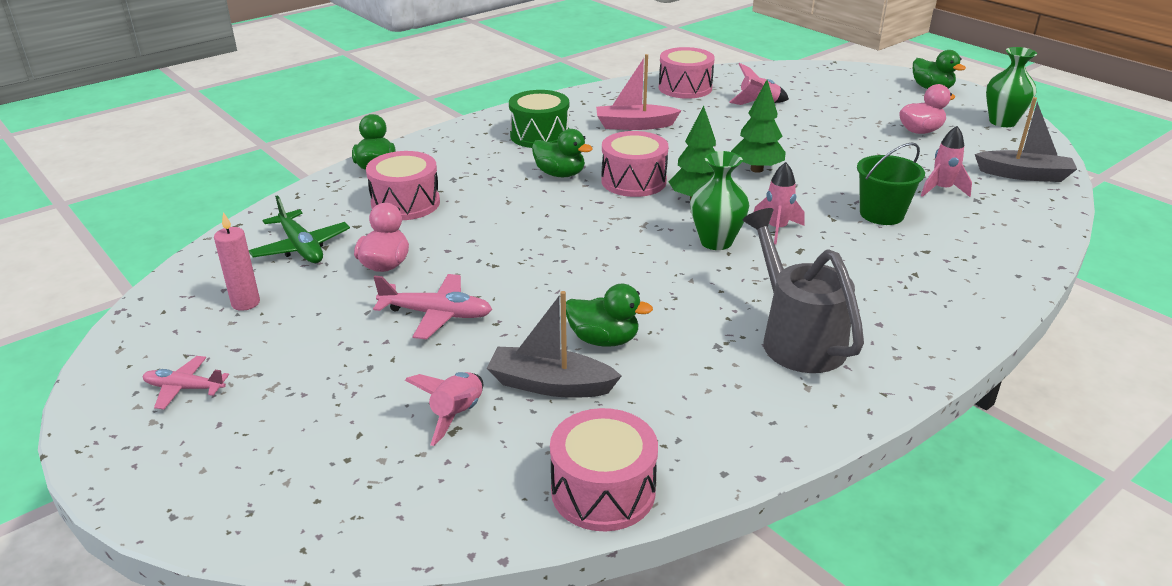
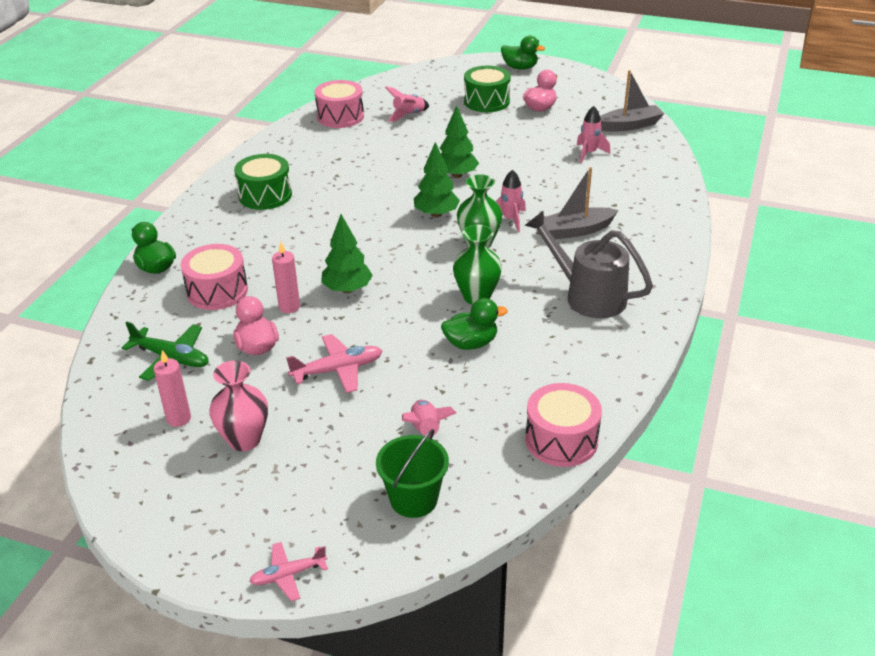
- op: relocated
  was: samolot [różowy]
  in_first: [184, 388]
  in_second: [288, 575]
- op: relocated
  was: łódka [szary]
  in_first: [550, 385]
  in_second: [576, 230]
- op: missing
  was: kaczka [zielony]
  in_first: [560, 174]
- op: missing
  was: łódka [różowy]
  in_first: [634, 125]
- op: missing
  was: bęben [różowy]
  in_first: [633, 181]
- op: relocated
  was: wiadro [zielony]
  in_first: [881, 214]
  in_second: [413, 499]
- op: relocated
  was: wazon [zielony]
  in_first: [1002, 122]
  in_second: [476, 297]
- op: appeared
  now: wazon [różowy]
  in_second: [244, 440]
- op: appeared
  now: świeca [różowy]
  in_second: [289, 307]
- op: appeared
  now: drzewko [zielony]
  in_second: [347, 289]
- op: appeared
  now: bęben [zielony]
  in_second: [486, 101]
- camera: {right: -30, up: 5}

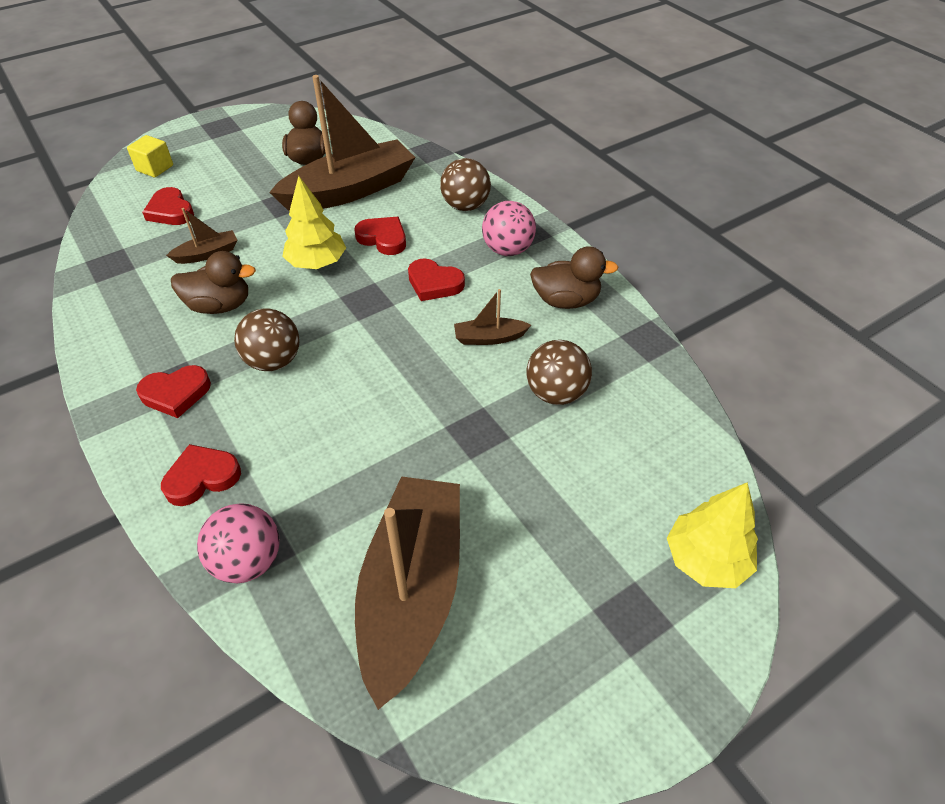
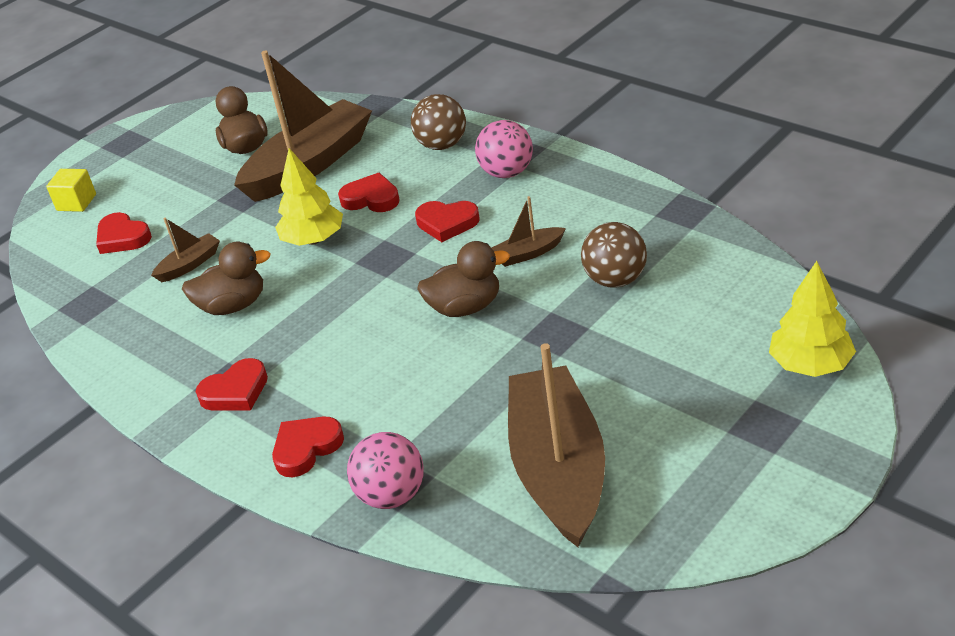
- op: missing
  was: piłka [brązowy]
  in_first: [273, 361]
- op: relocated
  was: kaczka [brązowy]
  in_first: [566, 300]
  in_second: [465, 307]
- camera: {right: -10, up: -10}

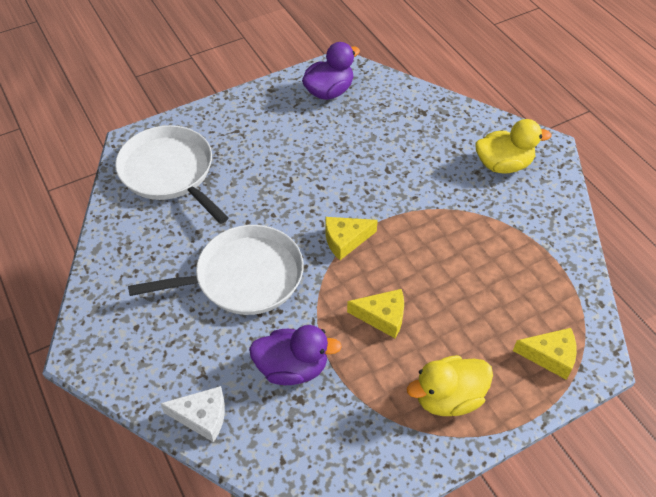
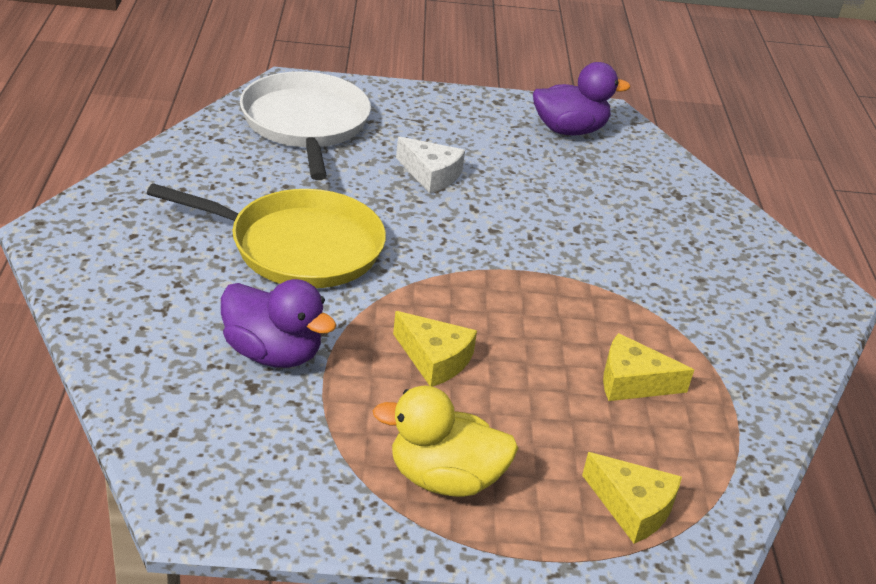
- op: colour
  was: patelnia [biały]
  now: patelnia [żółty]
  in_first: [243, 277]
  in_second: [299, 246]
- op: relocated
  was: ser [biały]
  in_first: [202, 417]
  in_second: [431, 174]
- op: relocated
  was: ser [żółty]
  in_first: [345, 240]
  in_second: [632, 382]
- op: missing
  was: kaczka [żółty]
  in_first: [503, 165]
- camera: {right: 25, up: -15}

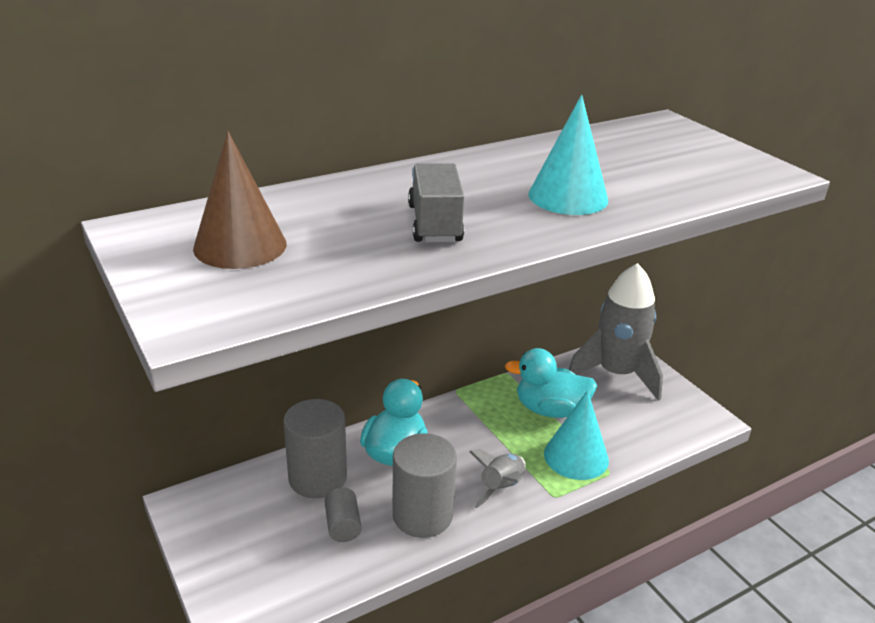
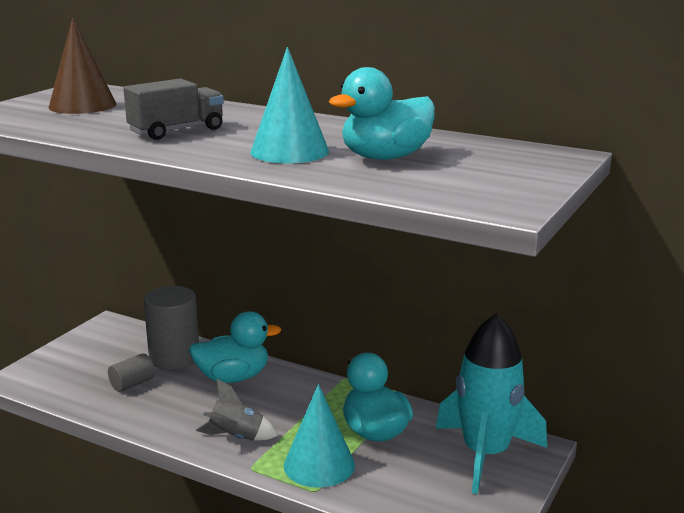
- op: missing
  was: walec [szary]
  in_first: [422, 515]
- op: colour
  was: rakieta [szary]
  now: rakieta [turkusowy]
  in_first: [616, 374]
  in_second: [485, 454]
- op: appeared
  now: kaczka [turkusowy]
  in_second: [385, 157]
- camera: {right: 60, up: -10}

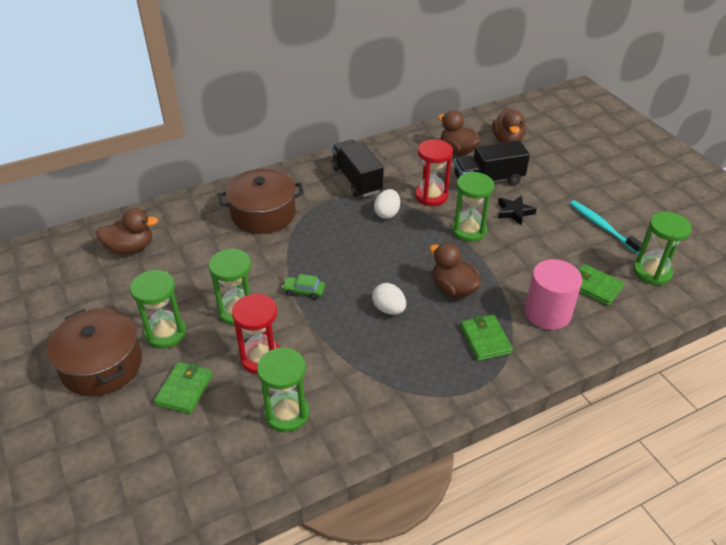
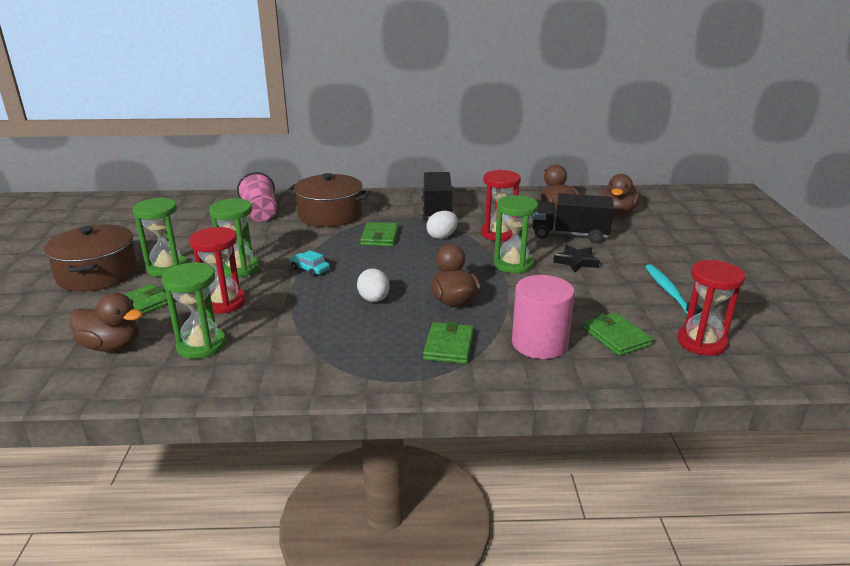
- op: relocated
  was: kaczka [brązowy]
  in_first: [130, 248]
  in_second: [112, 346]
- op: colour
  was: samochód [zielony]
  now: samochód [turkusowy]
  in_first: [304, 291]
  in_second: [309, 269]
- op: colour
  was: klepsydra [zielony]
  now: klepsydra [czerwony]
  in_first: [652, 272]
  in_second: [701, 342]
- op: appeared
  now: szklanka [różowy]
  in_second: [260, 213]
- op: appeared
  now: portfel [zielony]
  in_second: [380, 237]
- camera: {right: 25, up: -15}

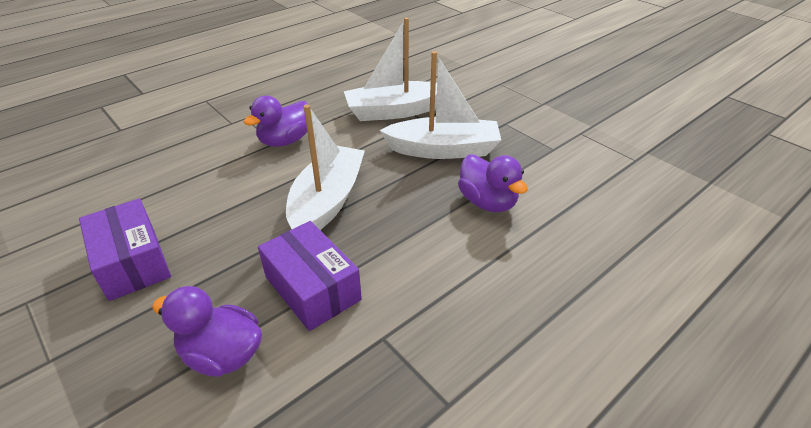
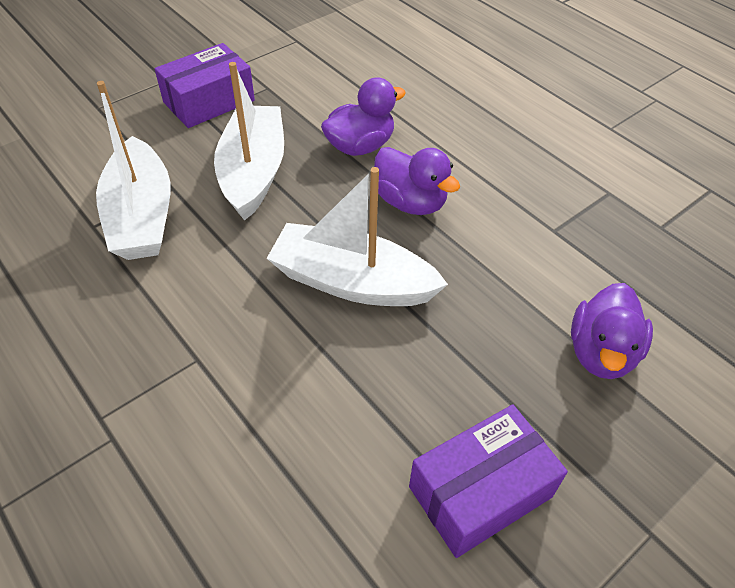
- op: relocated
  was: kaczka [fioletowy]
  in_first: [285, 141]
  in_second: [410, 202]
- op: relocated
  was: pudełko [fioletowy]
  in_first: [312, 288]
  in_second: [209, 101]
- camera: {right: -90, up: 10}

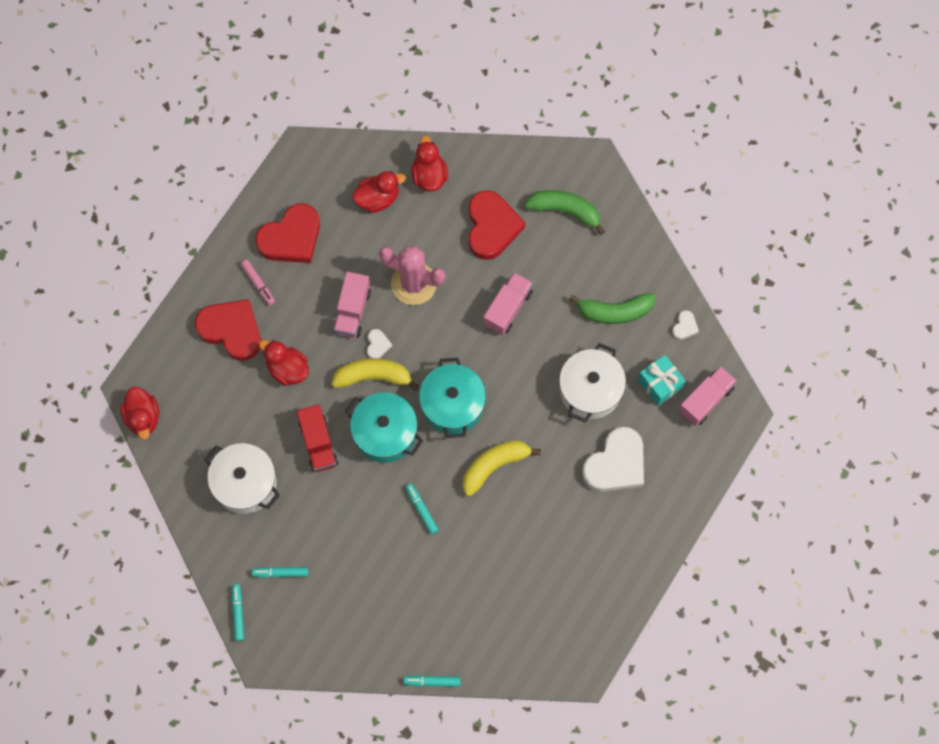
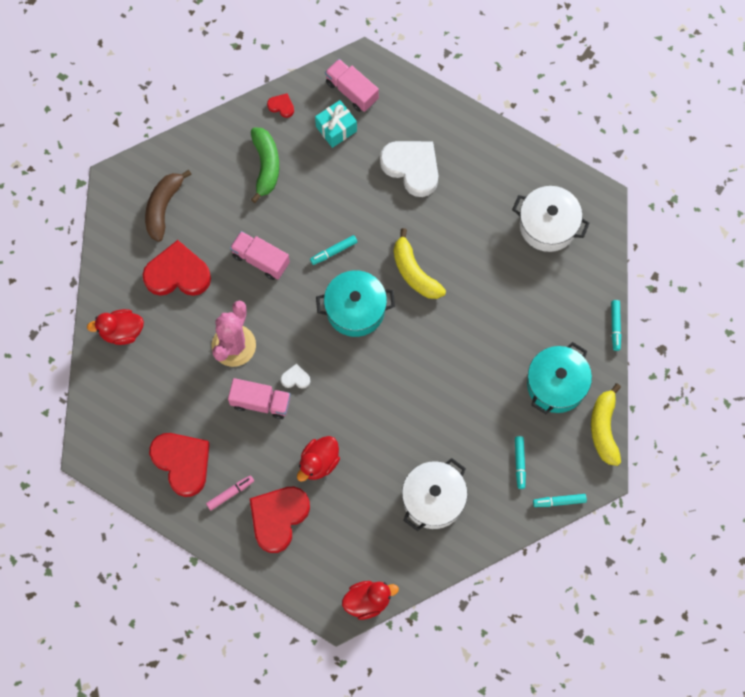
- op: missing
  was: ciężarówka [czerwony]
  in_first: [318, 443]
- op: relocated
  was: banan [żółty]
  in_first: [373, 376]
  in_second: [604, 428]
- op: relocated
  was: garnek [turkusowy]
  in_first: [385, 433]
  in_second: [556, 384]
- op: missing
  was: kaczka [czerwony]
  in_first: [378, 198]
- op: relocated
  was: flamaster [turkusowy]
  in_first: [421, 510]
  in_second: [333, 251]
- op: colour
  was: banan [zielony]
  now: banan [brązowy]
  in_first: [565, 210]
  in_second: [163, 207]
- op: relocated
  was: garnek [biały]
  in_first: [590, 390]
  in_second: [548, 225]
- op: colour
  was: serce [biały]
  now: serce [czerwony]
  in_first: [684, 326]
  in_second: [281, 106]
- camera: {right: -90, up: 0}

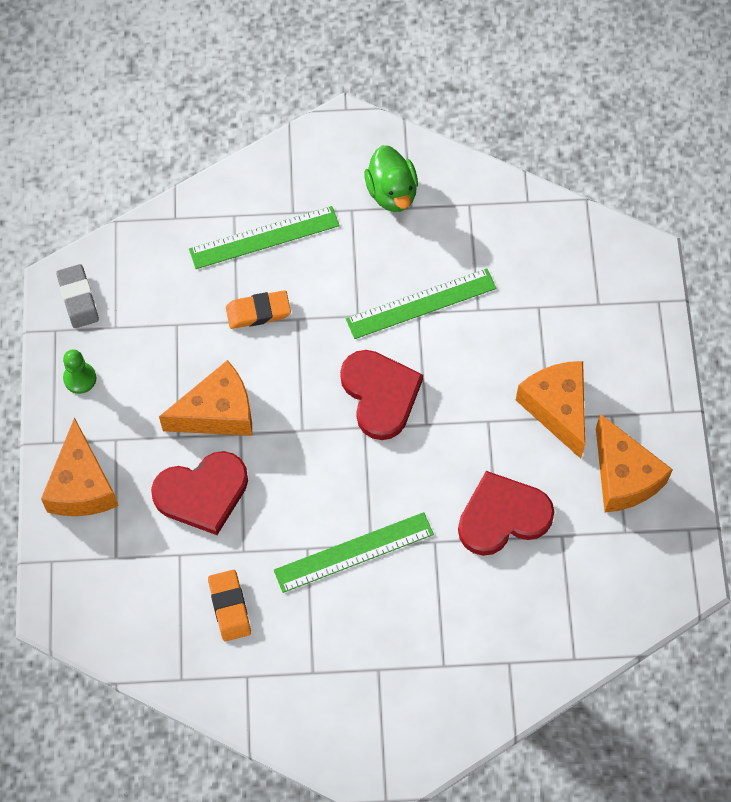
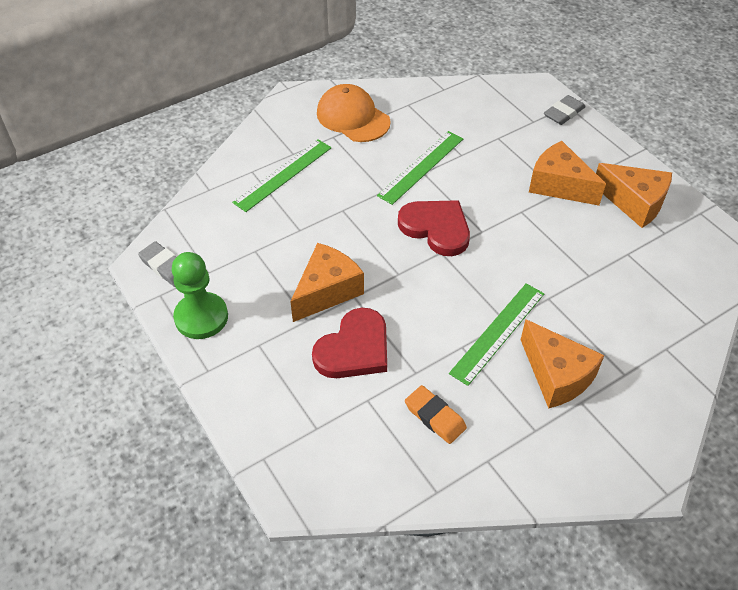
- op: relocated
  was: ser [pomarańczowy]
  in_first: [82, 486]
  in_second: [556, 375]
- op: size
  was: pionek [zielony]
  in_first: [80, 378]
  in_second: [201, 317]
  ratio: 1.81
- op: missing
  was: gumka do mazania [pomarańczowy]
  in_first: [258, 312]
- op: exchanged
  was: kaczka [zielony]
  now: czapka [pomarańczowy]
  in_first: [392, 192]
  in_second: [353, 117]
- op: missing
  was: serce [czerwony]
  in_first: [502, 516]
- op: appeared
  now: gumka do mazania [szary]
  in_second: [564, 113]
- camera: {right: -30, up: -15}

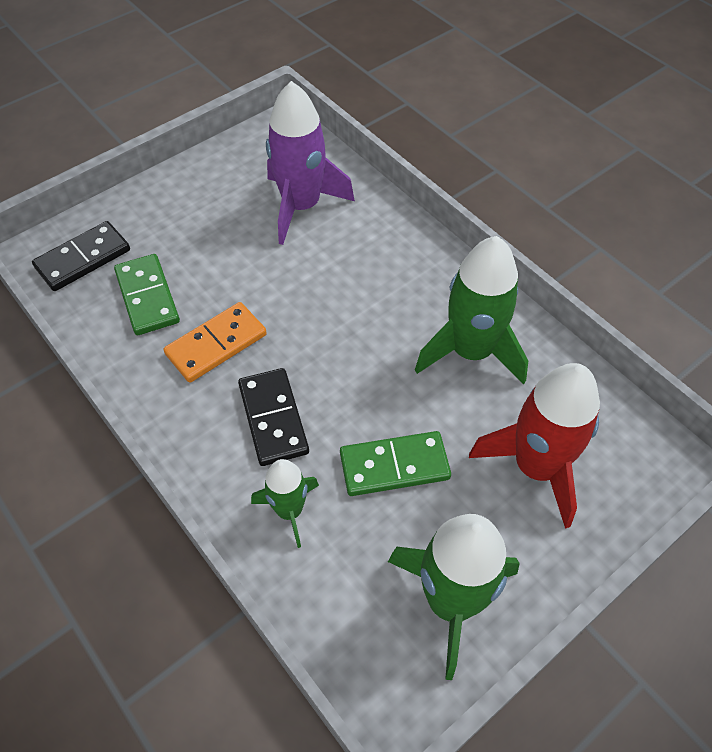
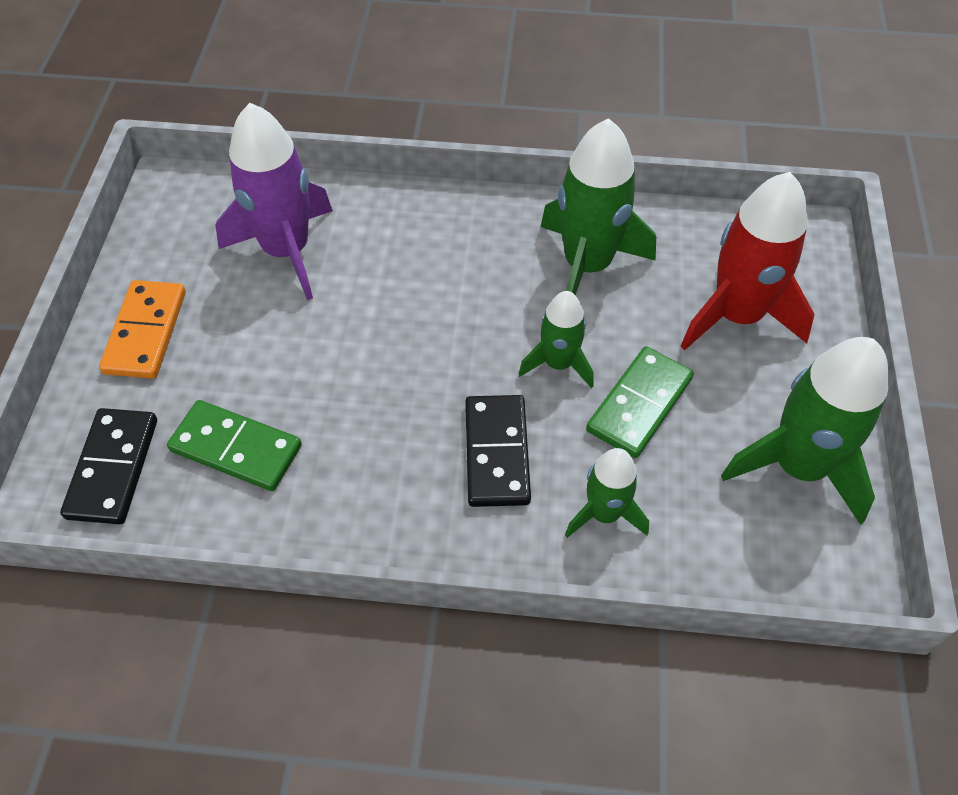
- op: relocated
  was: kostka domina [pomarańczowy]
  in_first: [216, 344]
  in_second: [145, 332]
- op: spun
  was: kostka domina [czarny]
  in_first: [273, 418]
  in_second: [497, 453]
  clockwise: 60
- op: appeared
  now: rakieta [zielony]
  in_second: [558, 364]
- camera: {right: -45, up: 0}

